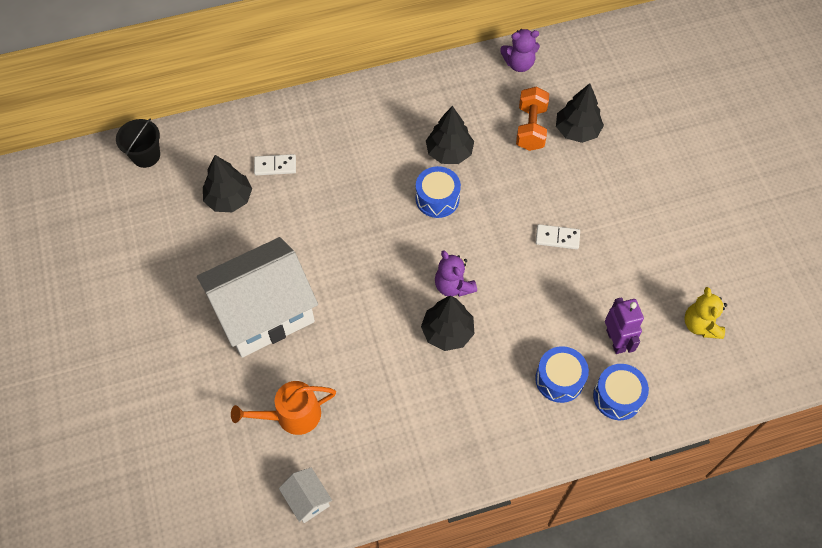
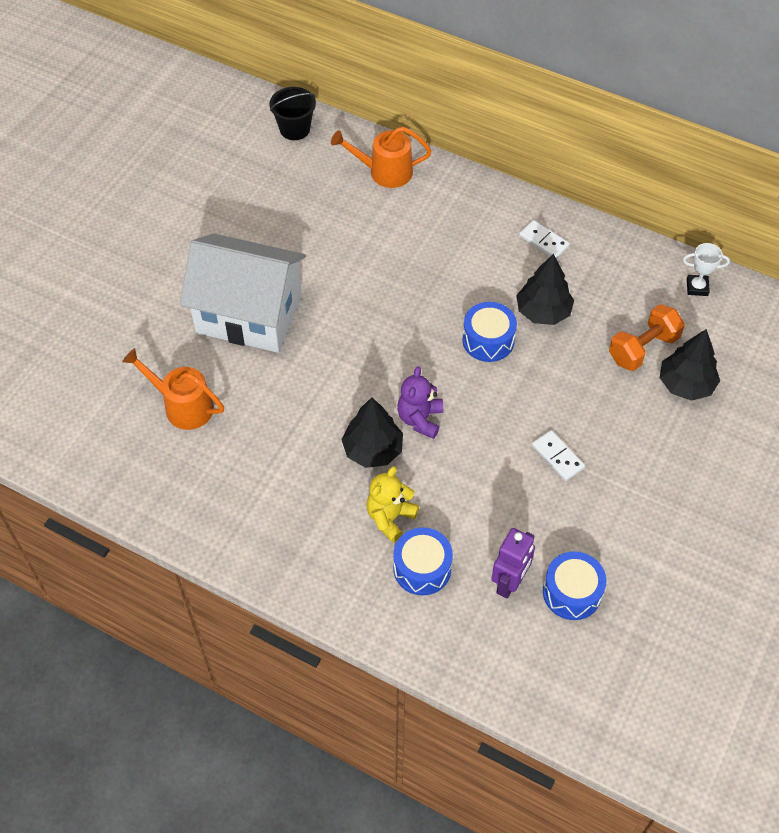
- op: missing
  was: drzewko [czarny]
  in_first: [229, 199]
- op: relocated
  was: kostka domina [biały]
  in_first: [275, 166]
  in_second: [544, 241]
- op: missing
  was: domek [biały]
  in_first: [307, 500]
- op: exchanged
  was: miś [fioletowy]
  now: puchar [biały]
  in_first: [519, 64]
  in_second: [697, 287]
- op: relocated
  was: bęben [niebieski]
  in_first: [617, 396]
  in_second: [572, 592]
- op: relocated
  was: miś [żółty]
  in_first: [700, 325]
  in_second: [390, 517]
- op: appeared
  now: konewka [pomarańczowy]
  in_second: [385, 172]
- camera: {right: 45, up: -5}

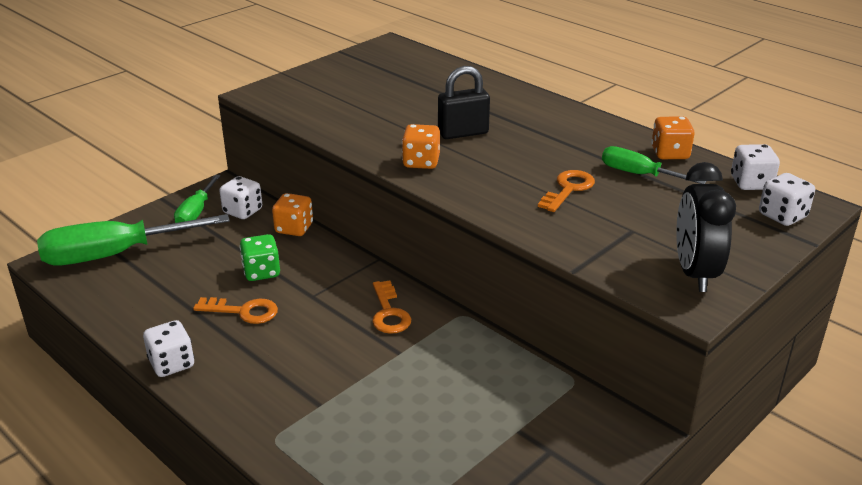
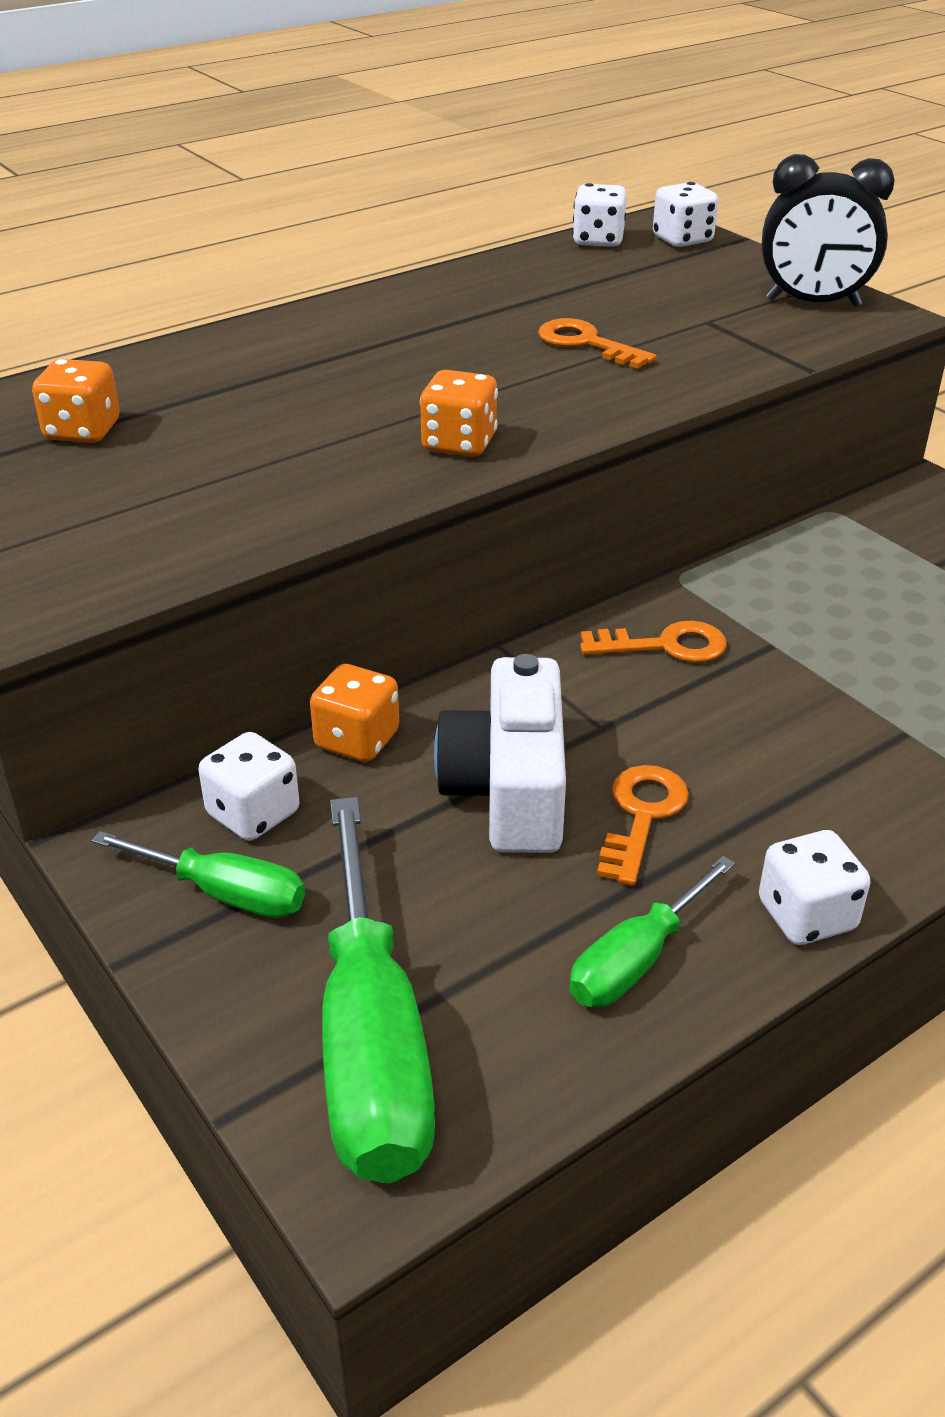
- op: exchanged
  was: kostka do gry [zielony]
  now: aparat fotograficzny [biały]
  in_first: [261, 272]
  in_second: [509, 789]
- op: missing
  was: kłódka [czarny]
  in_first: [463, 133]
- op: relocated
  was: śrubokręt [zielony]
  in_first: [638, 174]
  in_second: [636, 959]
- op: relocated
  was: kostka do gry [pomarańczowy]
  in_first: [670, 153]
  in_second: [82, 431]
- camera: {right: -80, up: 5}

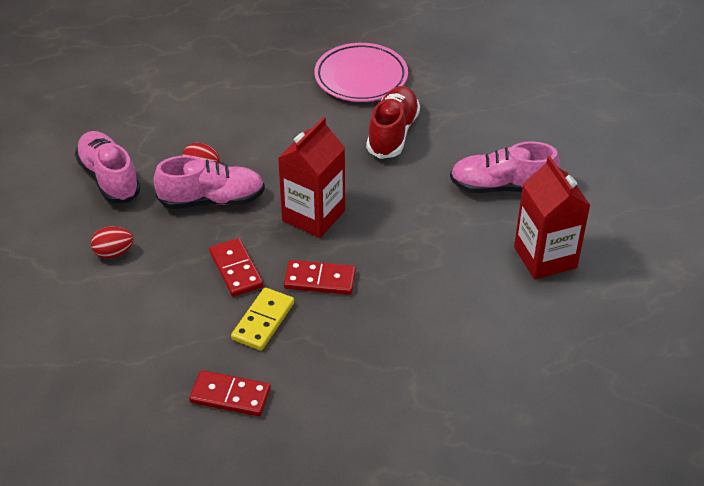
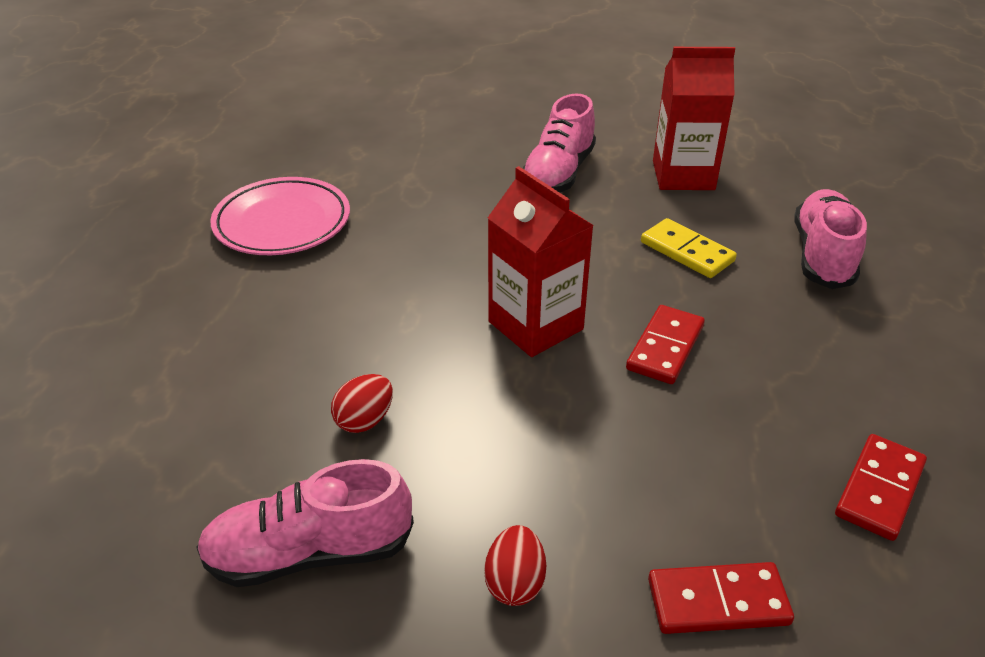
- op: relocated
  was: but [różowy]
  in_first: [212, 200]
  in_second: [822, 255]
- op: relocated
  was: kostka domina [czerwony]
  in_first: [236, 269]
  in_second: [718, 601]
- op: relocated
  was: kostka domina [żółty]
  in_first: [263, 321]
  in_second: [687, 251]
- op: missing
  was: but [czerwony]
  in_first: [392, 133]
- camera: {right: -70, up: -5}

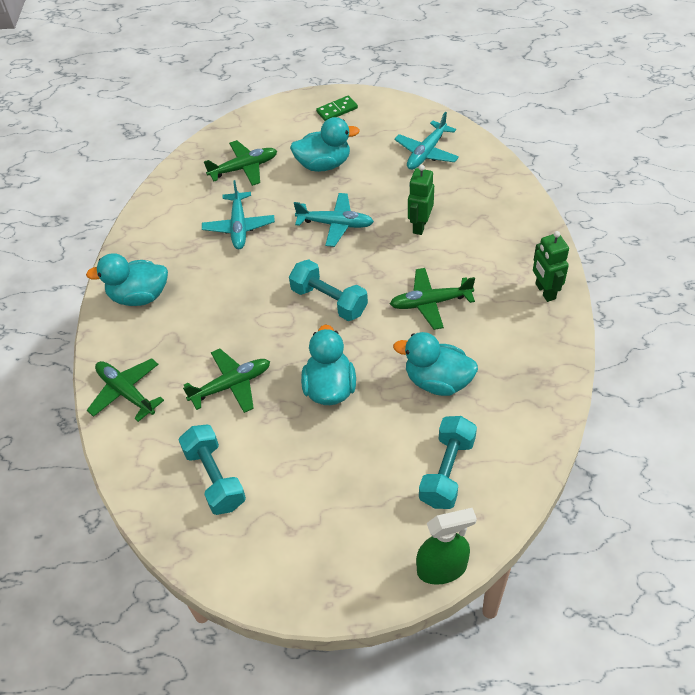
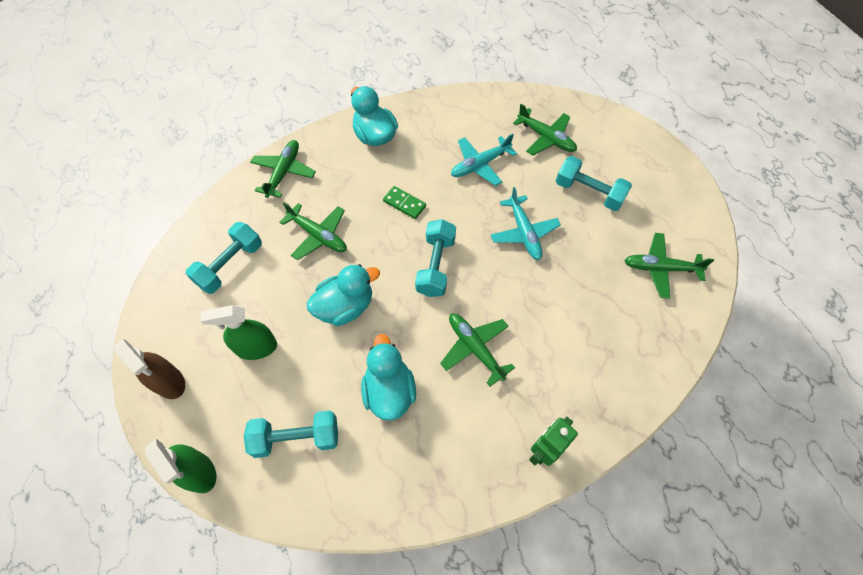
- op: exchanged
  was: kaczka [turkusowy]
  now: hantel [turkusowy]
  in_first: [324, 164]
  in_second: [589, 192]
- op: relocated
  was: kostka domina [zielony]
  in_first: [337, 110]
  in_second: [404, 203]
- op: colour
  was: samolot [turkusowy]
  now: samolot [zielony]
  in_first: [426, 152]
  in_second: [660, 268]
- op: missing
  was: robot [zielony]
  in_first: [419, 225]
- op: appeared
  now: spryskiwacz [brązowy]
  in_second: [169, 382]
- op: appeared
  now: spryskiwacz [zielony]
  in_second: [256, 347]
- camera: {right: 60, up: 10}

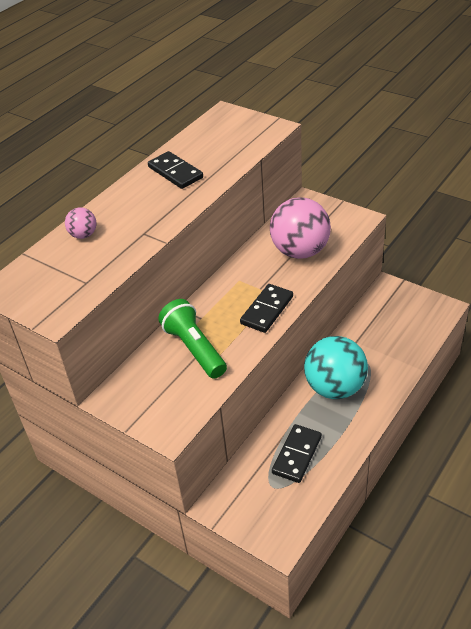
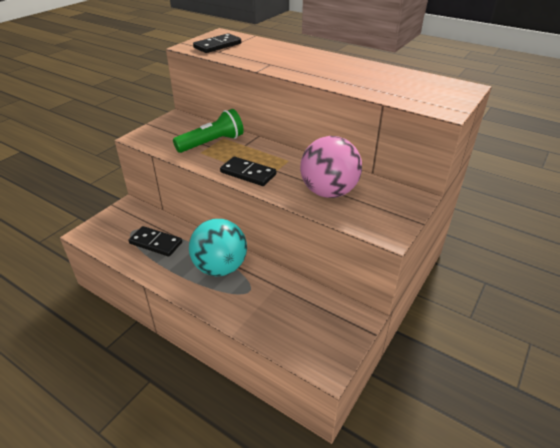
- op: missing
  was: piłka [różowy]
  in_first: [83, 235]
- op: relocated
  was: kostka domina [czarny]
  in_first: [175, 172]
  in_second: [217, 45]
- camera: {right: 85, up: -5}

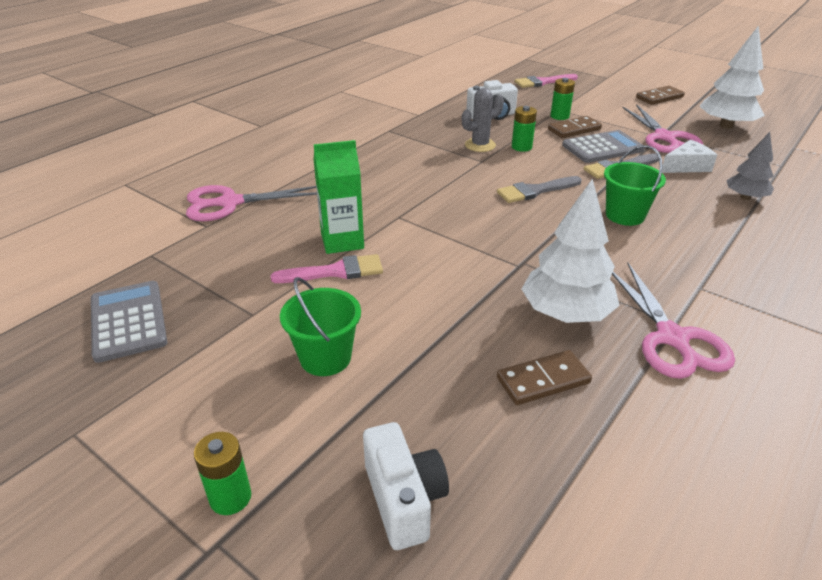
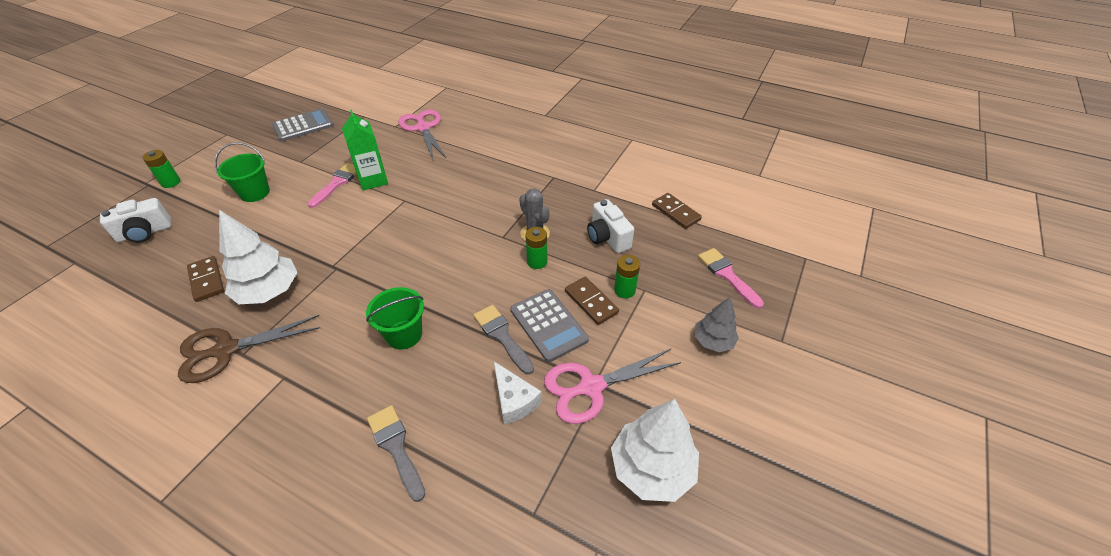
- op: spun
  was: pędzel [różowy]
  in_first: [335, 271]
  in_second: [337, 183]
  clockwise: -135
- op: relocated
  was: pędzel [szary]
  in_first: [535, 191]
  in_second: [396, 447]
- op: colour
  was: nożyczki [różowy]
  now: nożyczki [brązowy]
  in_first: [672, 338]
  in_second: [226, 350]
- op: relocated
  was: kostka domina [brązowy]
  in_first: [659, 97]
  in_second: [676, 212]
- op: relocated
  was: drzewko [szary]
  in_first: [745, 197]
  in_second: [713, 341]
- camera: {right: 80, up: 10}

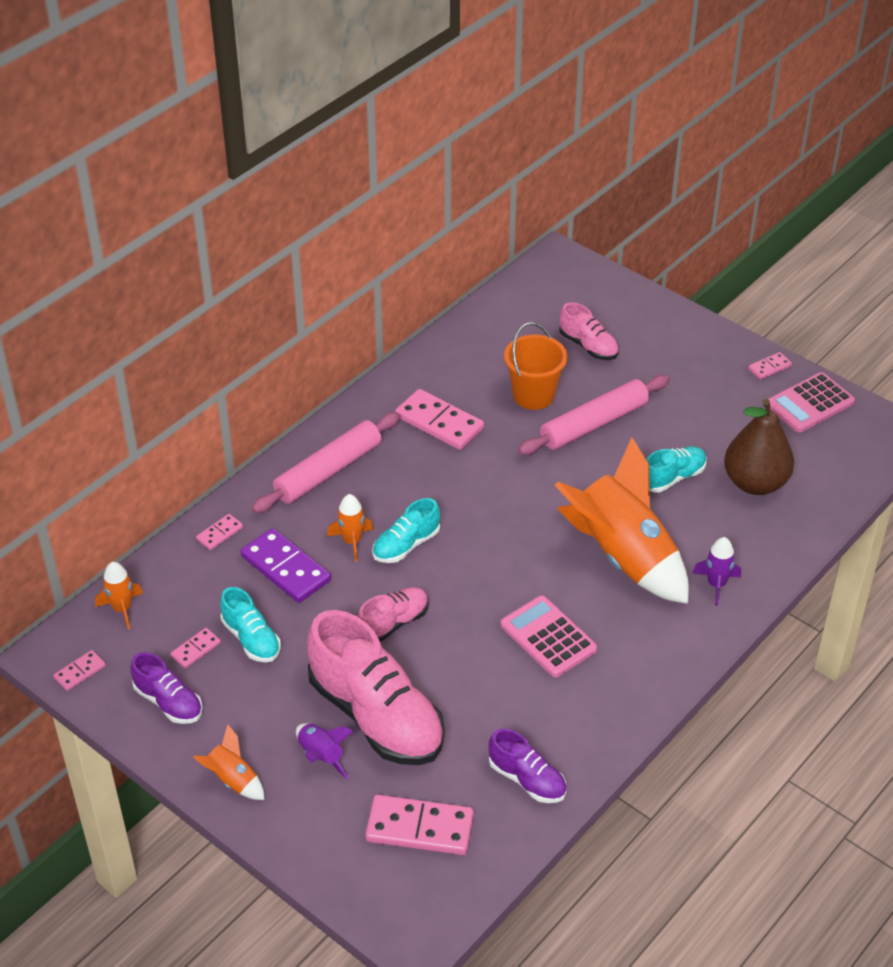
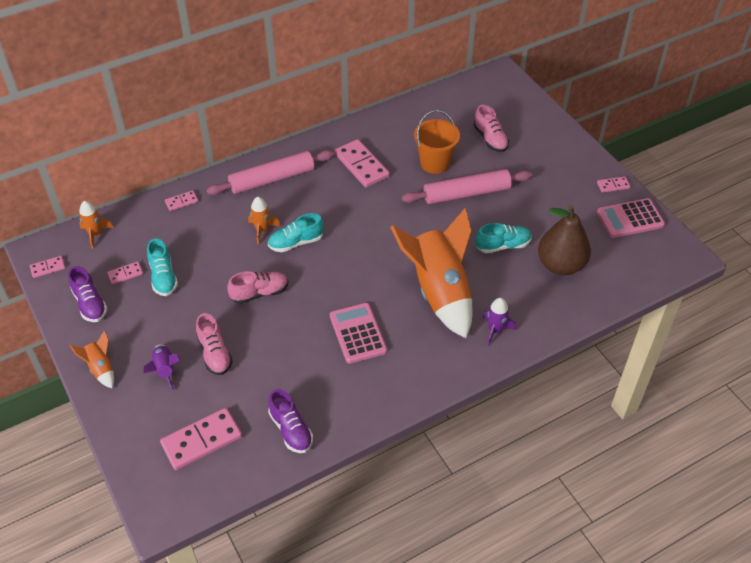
- op: missing
  was: kostka domina [fioletowy]
  in_first: [285, 568]
- op: size
  was: but [różowy]
  in_first: [376, 716]
  in_second: [214, 353]
  ratio: 0.5
- op: spun
  was: kostka domina [różowy]
  in_first: [420, 828]
  in_second: [201, 440]
  clockwise: -60
- camera: {right: 20, up: 5}

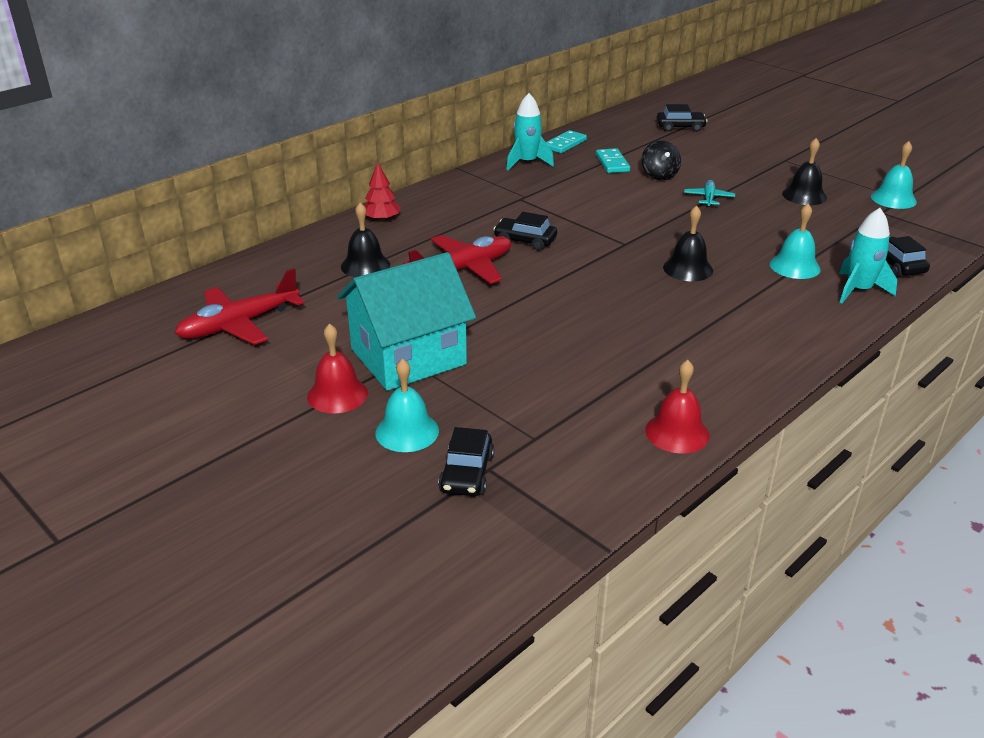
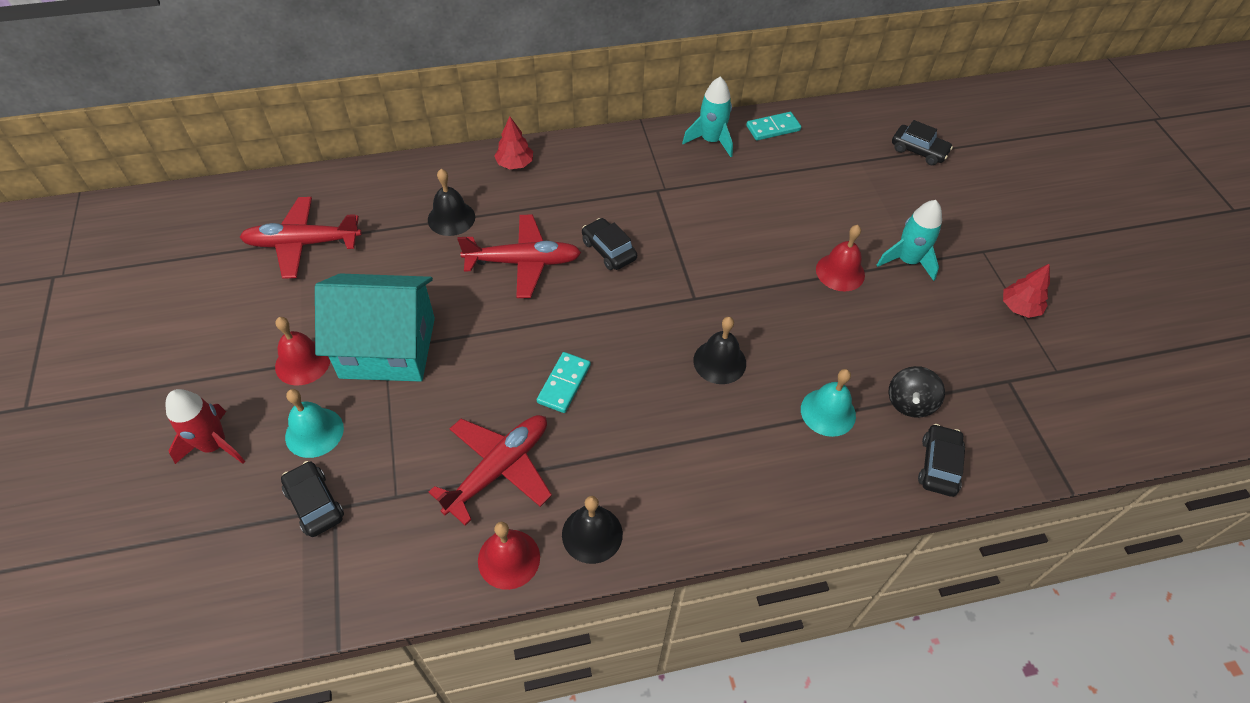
- op: spun
  was: samochód [czarny]
  in_first: [467, 473]
  in_second: [315, 503]
  clockwise: 105
- op: relocated
  was: kostka domina [turkusowy]
  in_first: [612, 163]
  in_second: [564, 384]
- op: relocated
  was: bączek [czarny]
  in_first: [659, 175]
  in_second: [909, 403]
- op: exchanged
  was: samolot [turkusowy]
  now: dzwonek [czerwony]
  in_first: [708, 198]
  in_second: [840, 272]
- op: relocated
  was: dzwonek [czarny]
  in_first: [804, 195]
  in_second: [592, 534]
- op: relocated
  was: rakieta [turkusowy]
  in_first: [858, 290]
  in_second: [907, 261]
- op: missing
  was: dzwonek [turkusowy]
  in_first: [893, 199]
- op: appeared
  now: rakieta [czerwony]
  in_second: [214, 445]
- op: appeared
  now: samolot [czerwony]
  in_second: [499, 469]
- op: appeared
  now: drzewko [czerwony]
  in_second: [1019, 307]
- camera: {right: 30, up: 20}

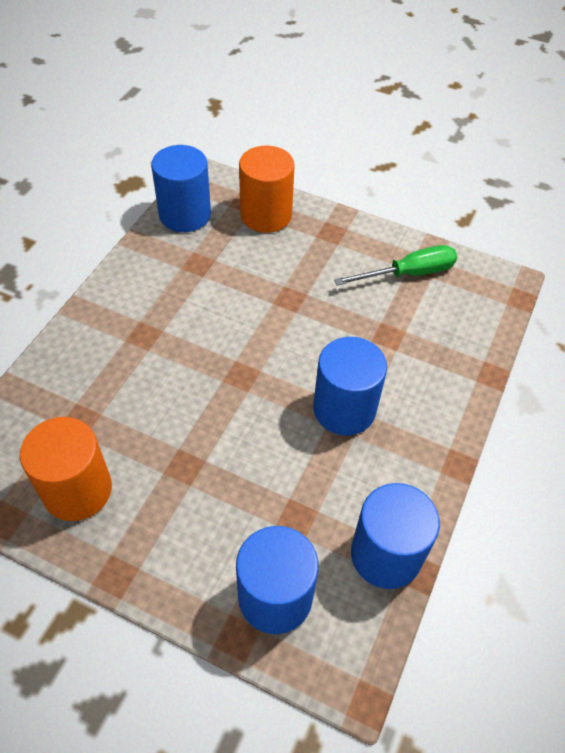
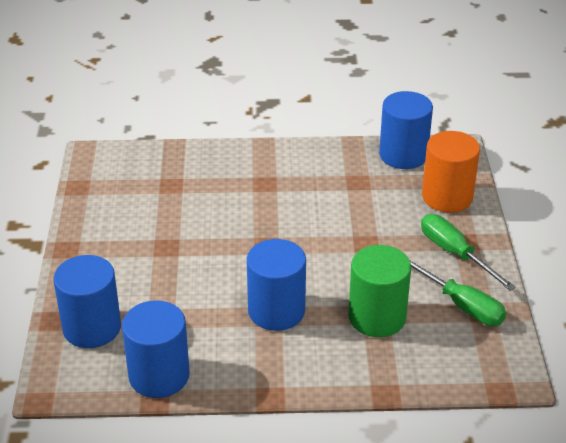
- op: missing
  was: walec [pomarańczowy]
  in_first: [77, 490]
- op: appeared
  now: walec [zielony]
  in_second: [377, 317]
- op: appeared
  now: śrubokręt [zielony]
  in_second: [455, 253]
- camera: {right: 65, up: -15}

